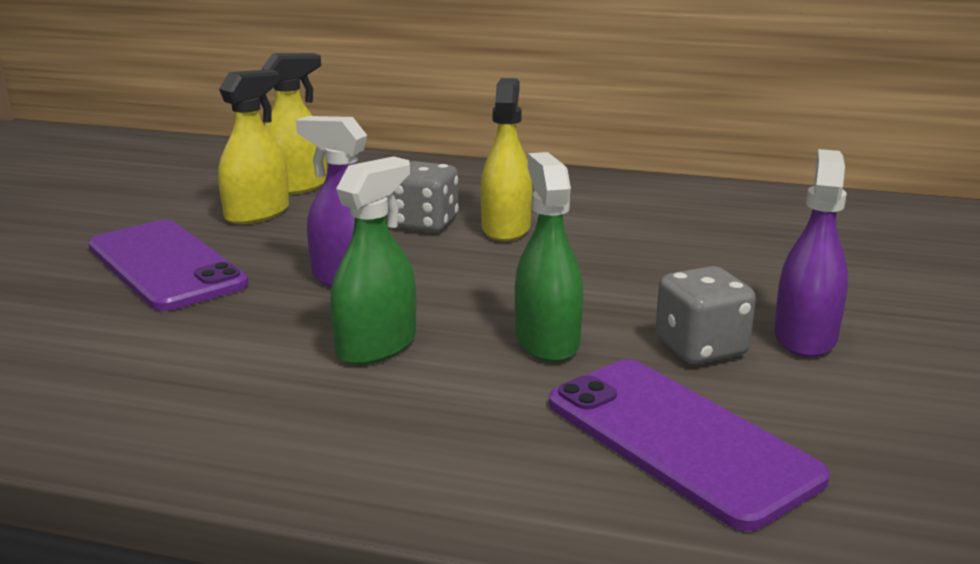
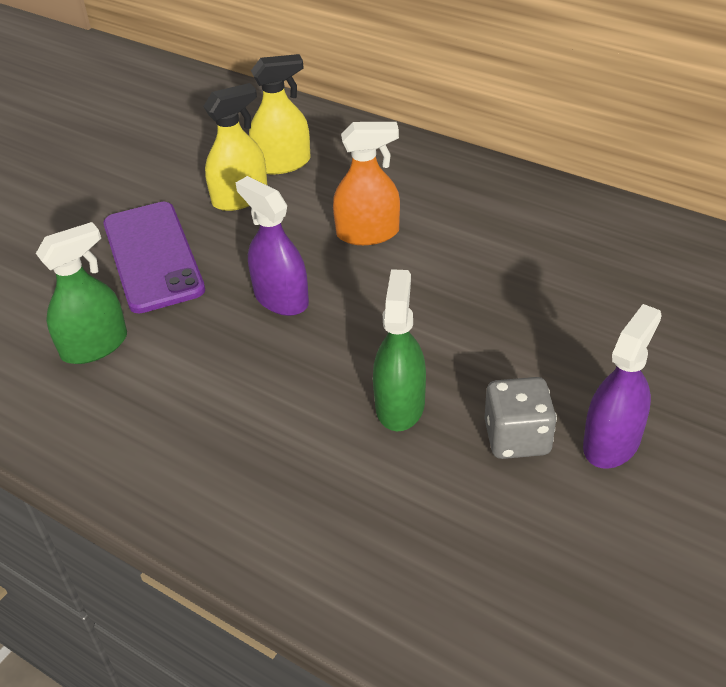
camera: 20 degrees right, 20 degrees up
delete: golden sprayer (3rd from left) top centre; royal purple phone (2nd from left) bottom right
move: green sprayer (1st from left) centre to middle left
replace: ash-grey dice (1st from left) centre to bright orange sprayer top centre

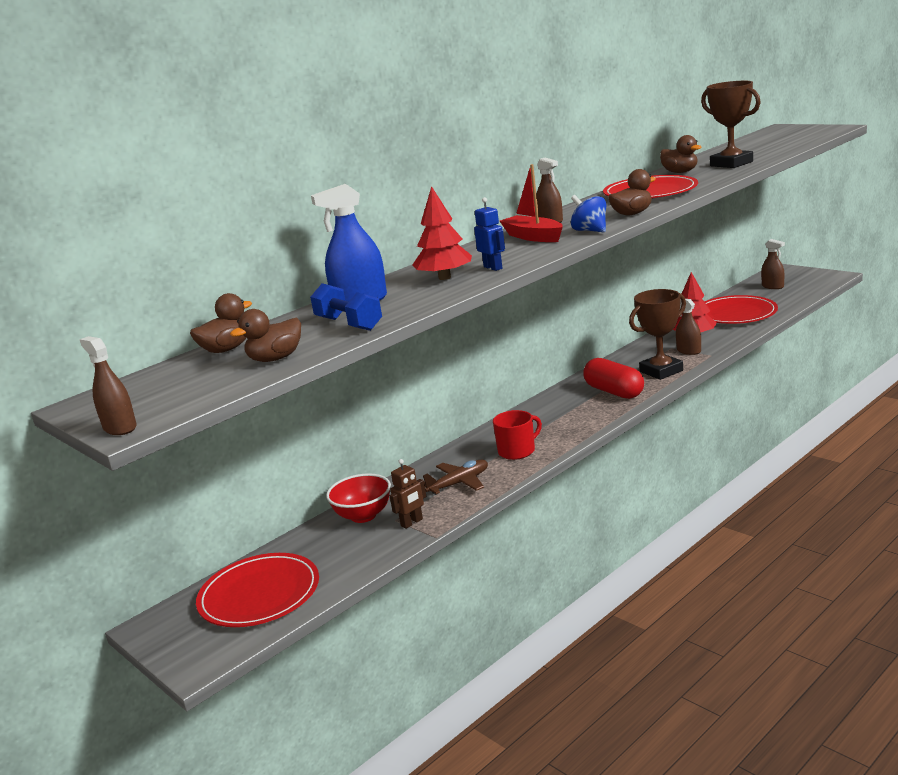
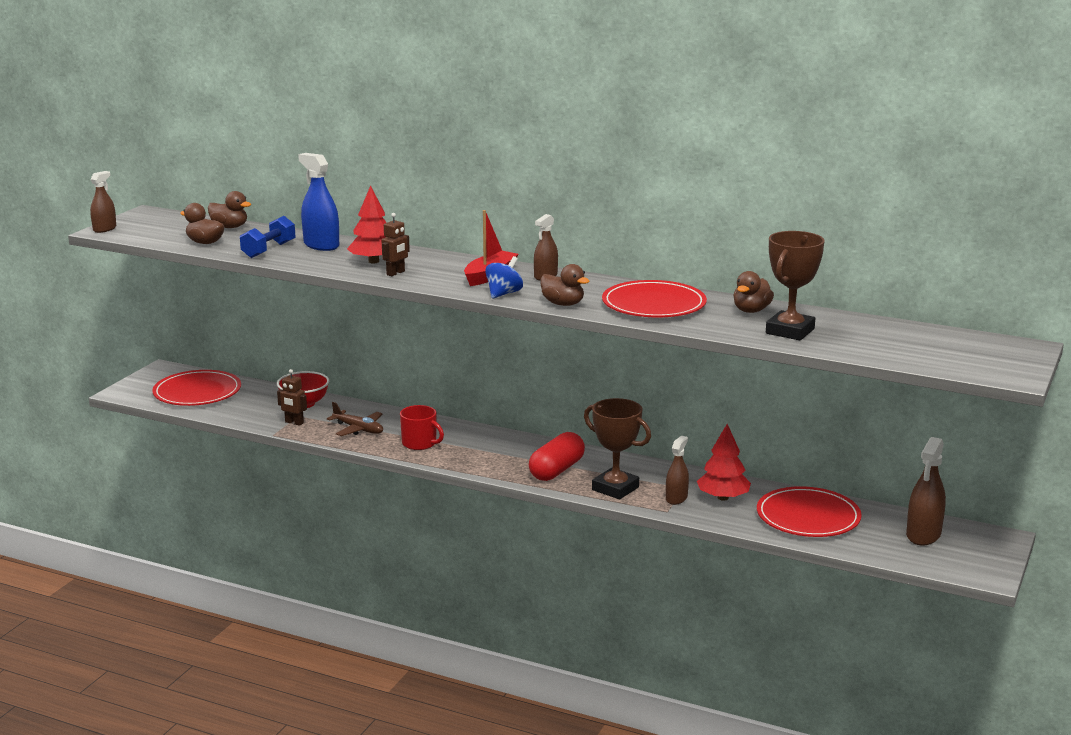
camera: 65 degrees right, 0 degrees up
recolor: blue toy robot top centre to russet toy robot (2nd from left) top centre
resize: russet sprayer (4th from left) middle right = bottom right x1.56

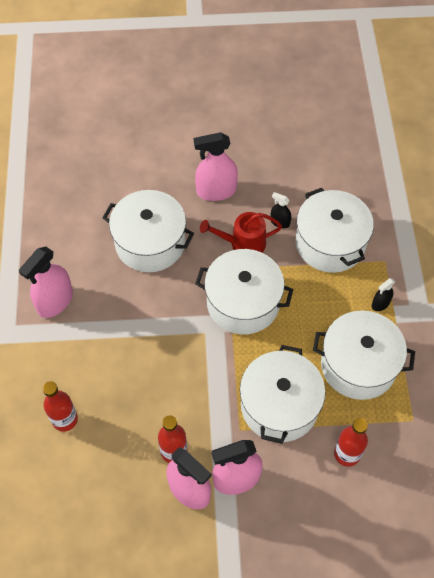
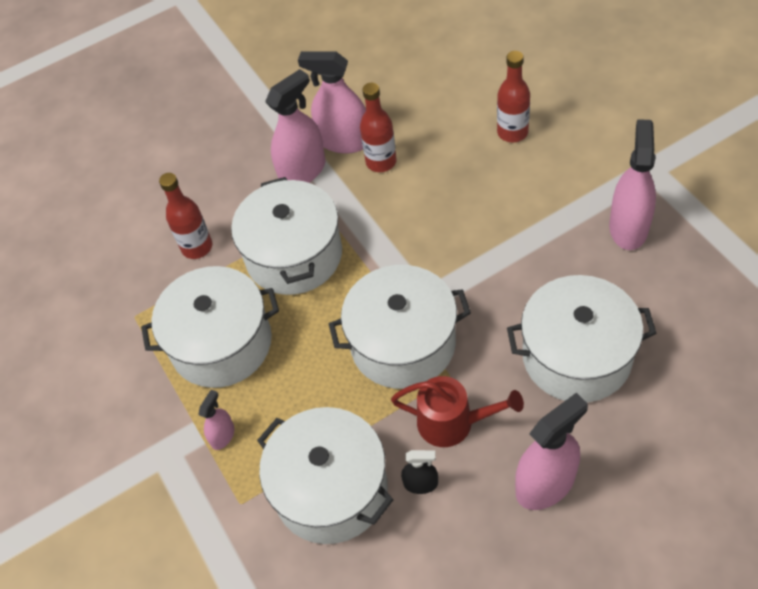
camera: 160 degrees right, 5 degrees down
recolor: ebony sprayer (2nd from left) middle right to rose-pink sprayer (1st from left) bottom left
rotate: red watering can centre = bottom centre 45 degrees clockwise

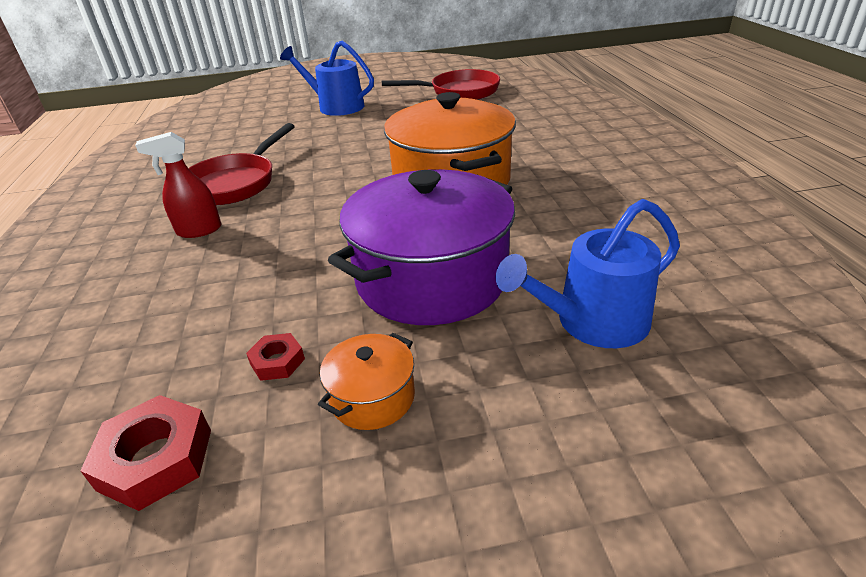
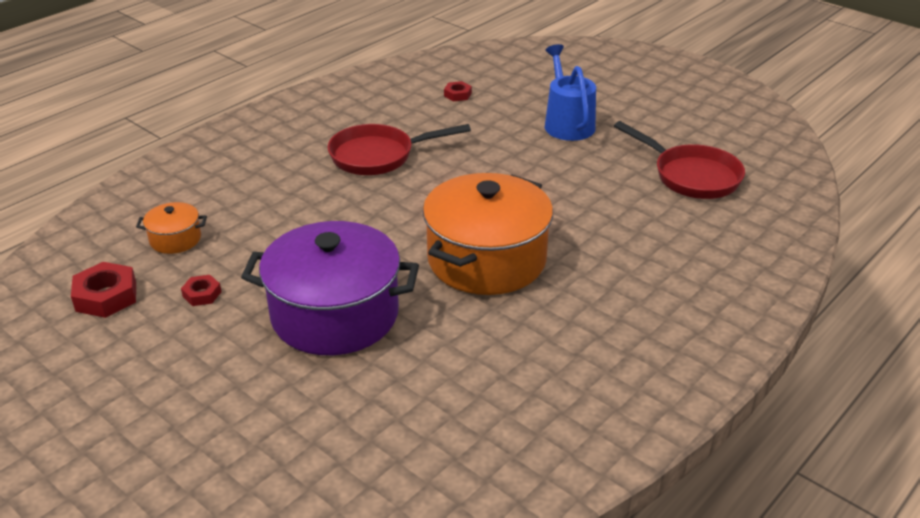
camera: 50 degrees right, 0 degrees up
delete: red sprayer top left; blue watering can (2nd from left) middle right
insert: red hexagon nut (3rd from left) top centre
move: bright orange stockpot (1st from left) centre to middle left

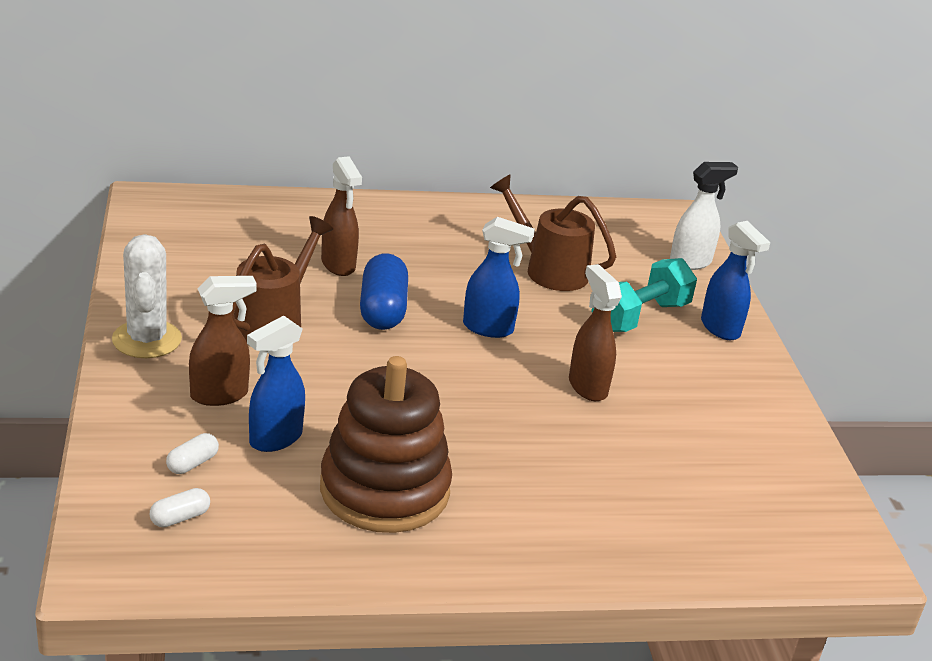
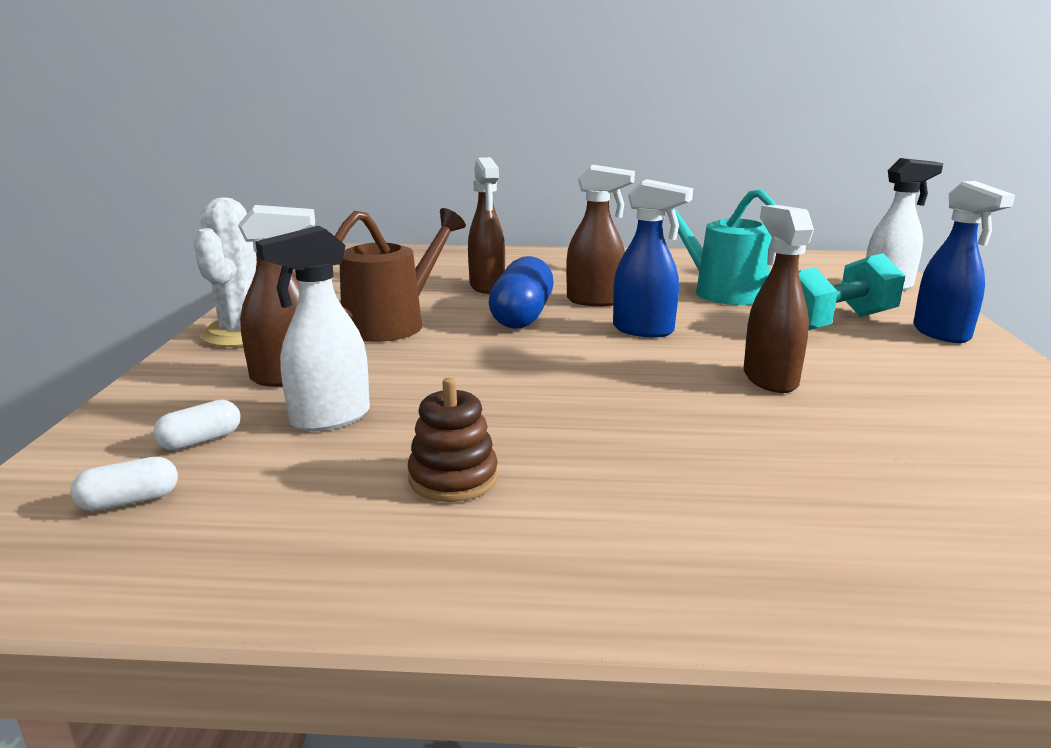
camera: 15 degrees right, 10 degrees down
insert: russet sprayer (3rd from left) top centre
recolor: russet watering can (2nd from left) centre to aqua watering can top right; blue sprayer (1st from left) middle left to snow-white sprayer (1st from left) middle left
resize: russet ring stacker bottom centre = centre x0.45

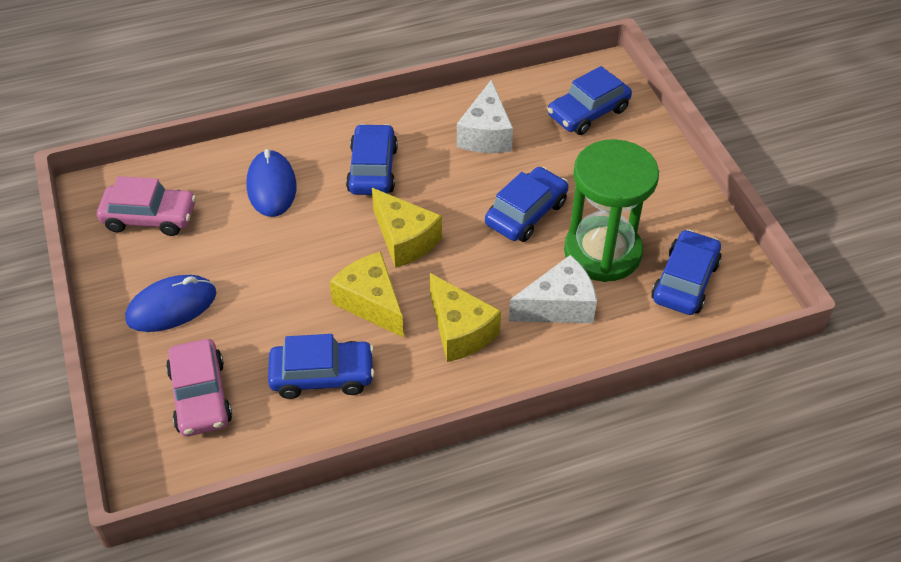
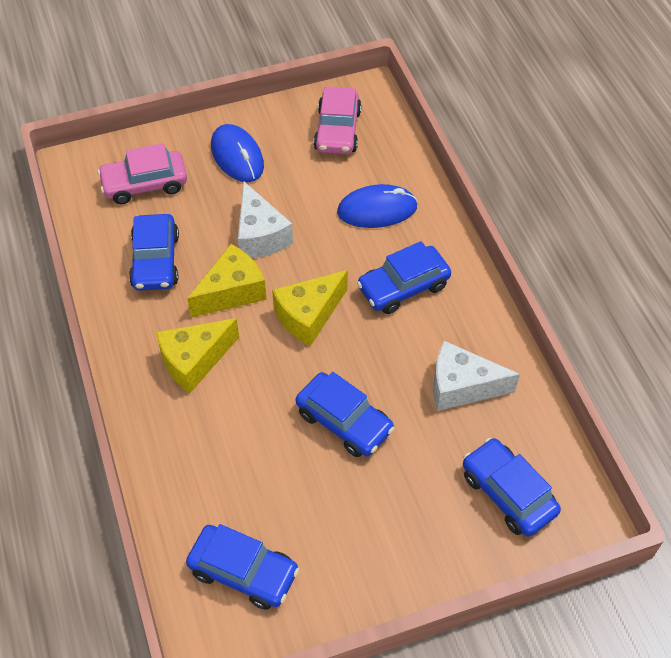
camera: 90 degrees right, 5 degrees up
delete: green sand timer middle right
move: snow-white piece of cheese (2nd from left in the first image) centre to snow-white piece of cheese (1st from left) top centre
rotate: blue automobile (2nd from left in the first image) top centre = centre 150 degrees clockwise

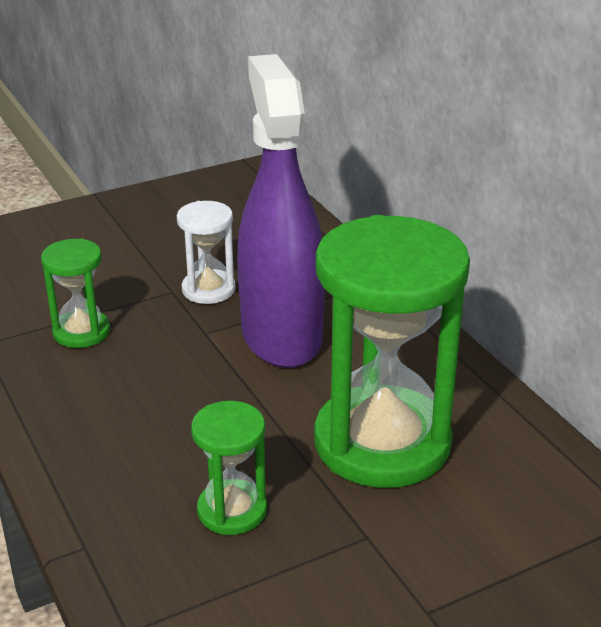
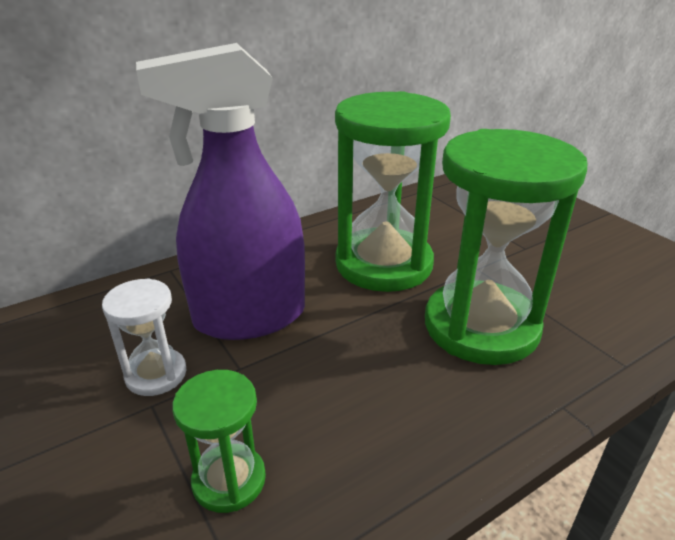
camera: 95 degrees left, 0 degrees up
resize: green sand timer (2nd from left in the first image) bottom centre = middle right x2.11

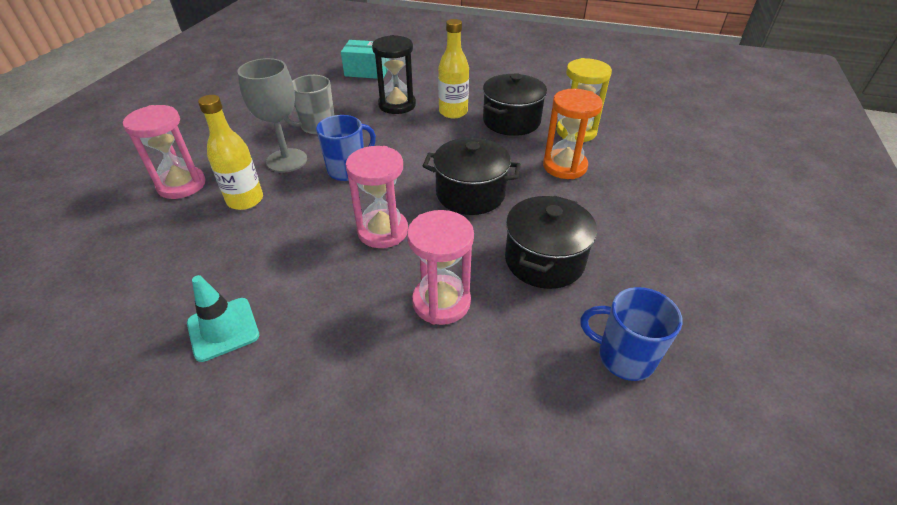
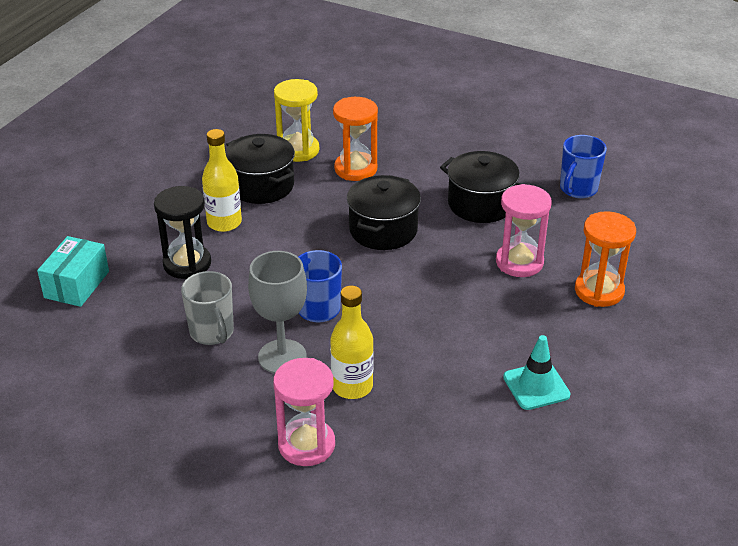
camera: 80 degrees left, 5 degrees down
delete: rose-pink sand timer (2nd from left) centre
insert: bright orange sand timer (2nd from left) middle right

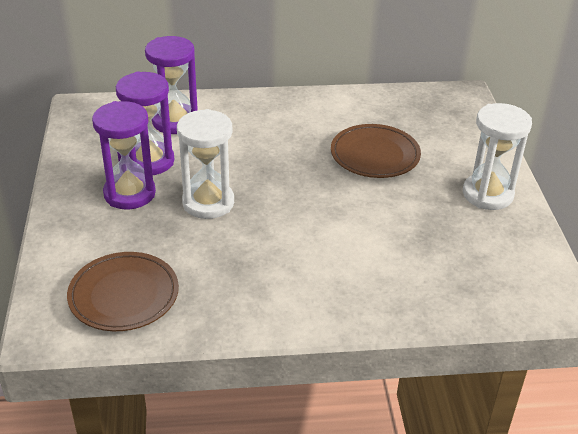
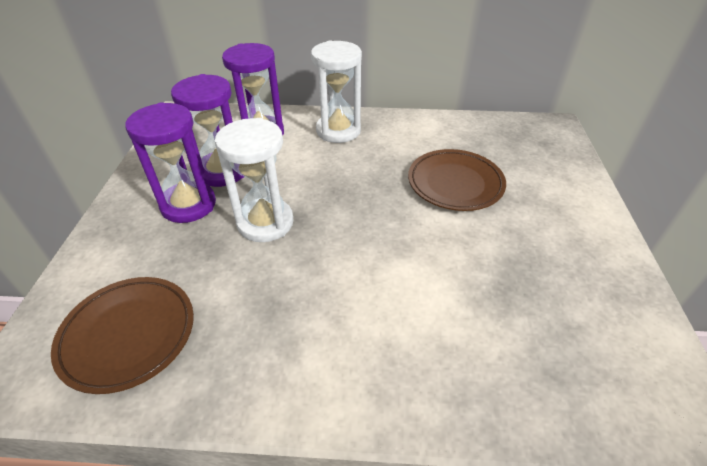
camera: 10 degrees right, 5 degrees up
move: snow-white sand timer (2nd from left) middle right to top centre

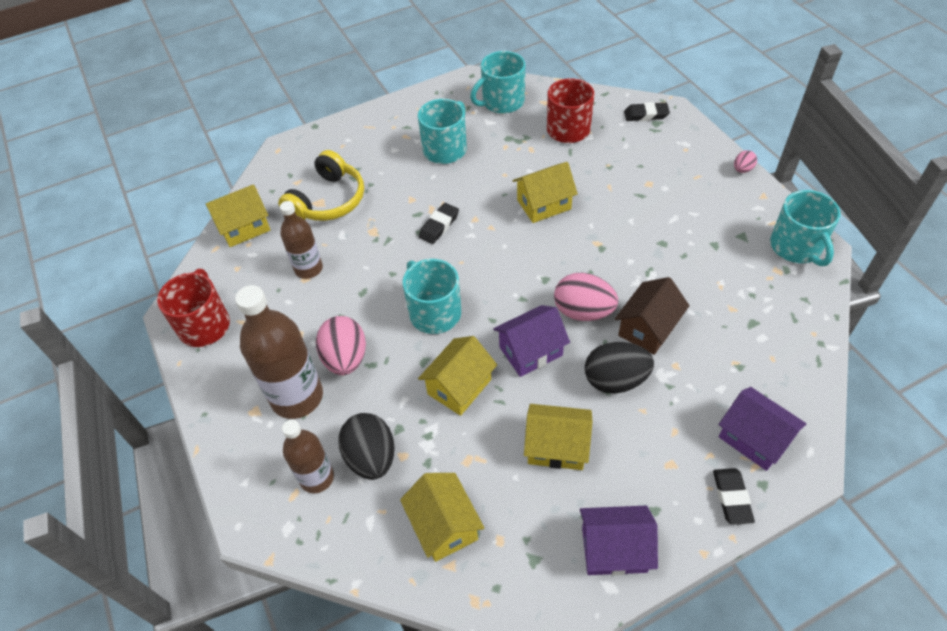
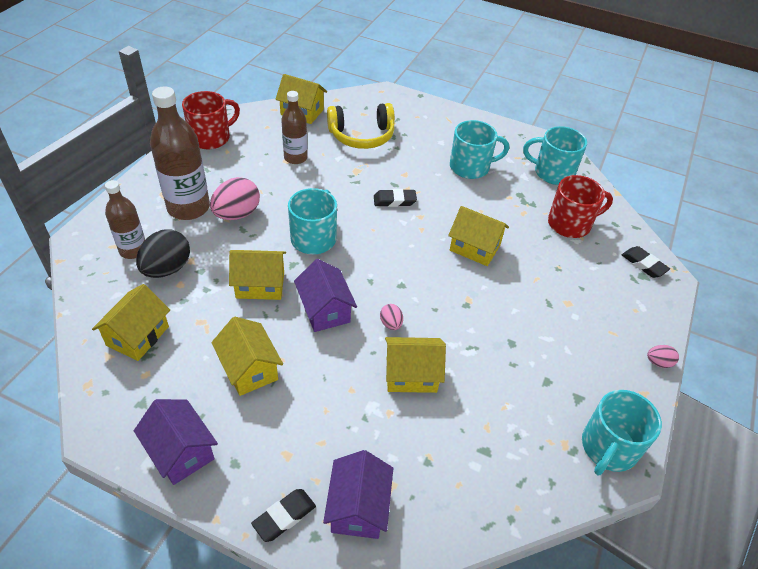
camera: 45 degrees right, 5 degrees down
delete: ebony egg (2nd from left) centre
recolor: russet house middle right to golden house (5th from left) centre
rotate: royal purple house (1st from left in the first image) centre = centre 45 degrees clockwise
resize: rose-pink egg (2nd from left) centre = centre x0.50

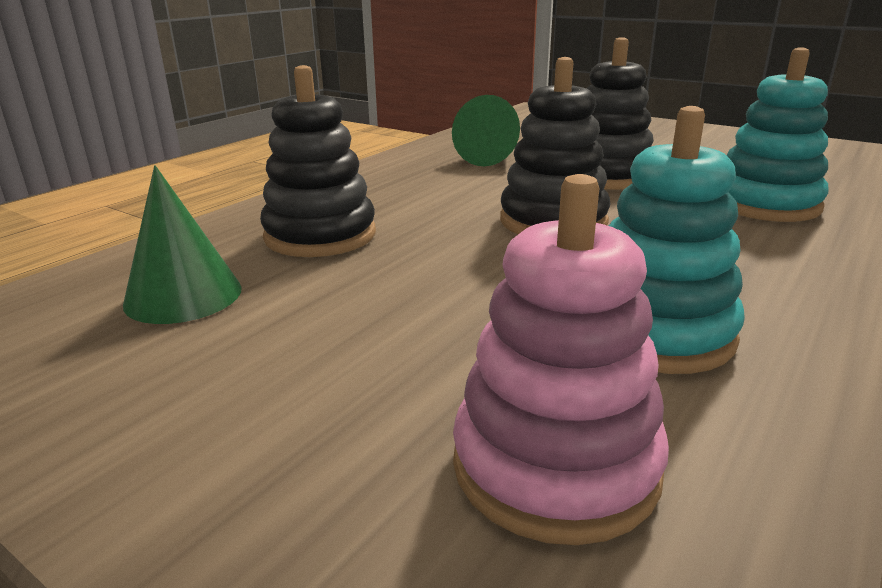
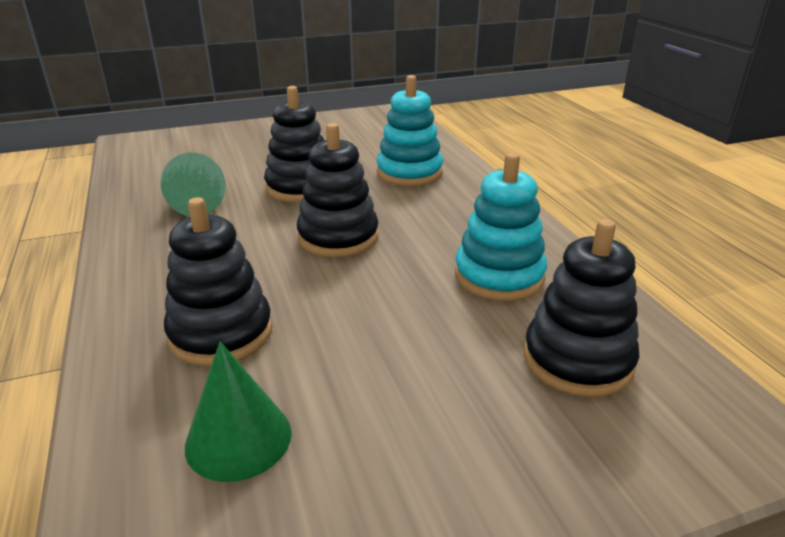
camera: 55 degrees left, 5 degrees up
recolor: rose-pink ring stacker centre to ebony ring stacker (4th from left) middle right

